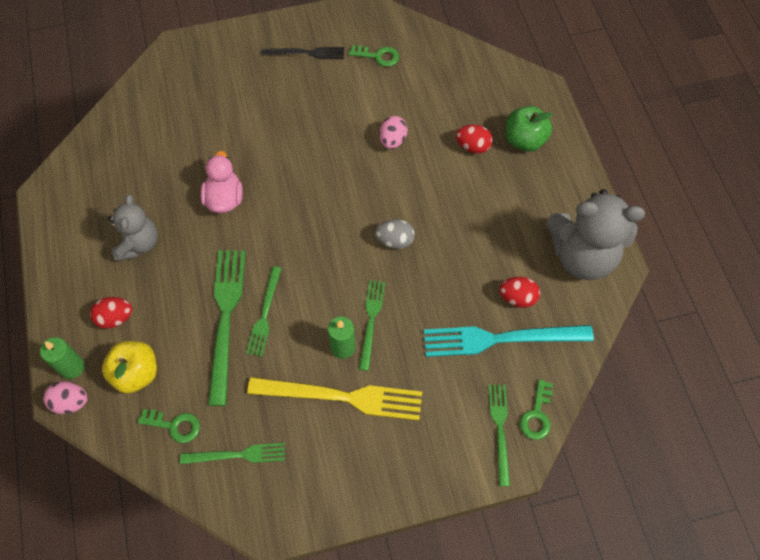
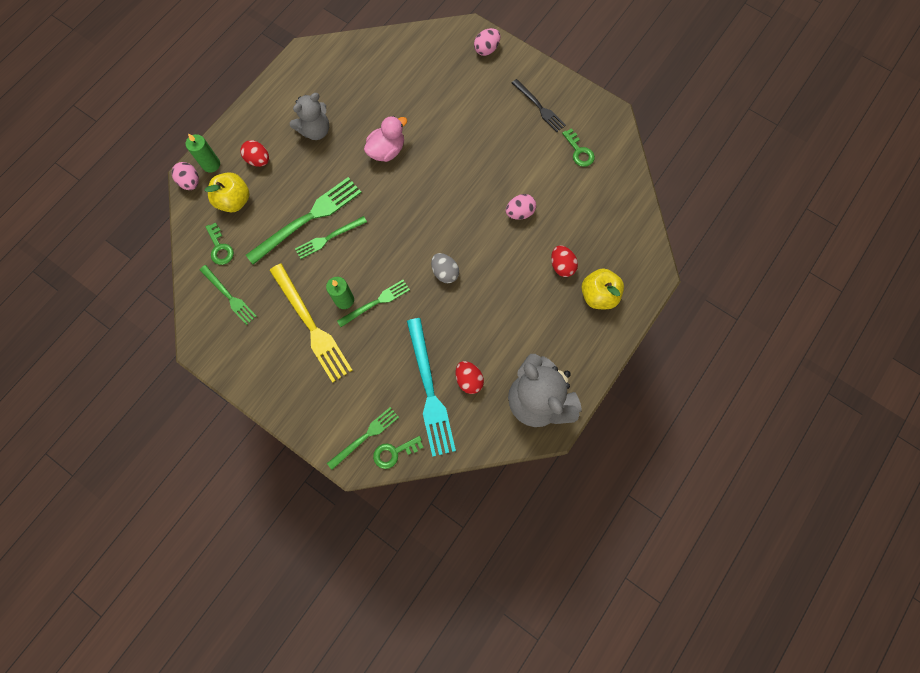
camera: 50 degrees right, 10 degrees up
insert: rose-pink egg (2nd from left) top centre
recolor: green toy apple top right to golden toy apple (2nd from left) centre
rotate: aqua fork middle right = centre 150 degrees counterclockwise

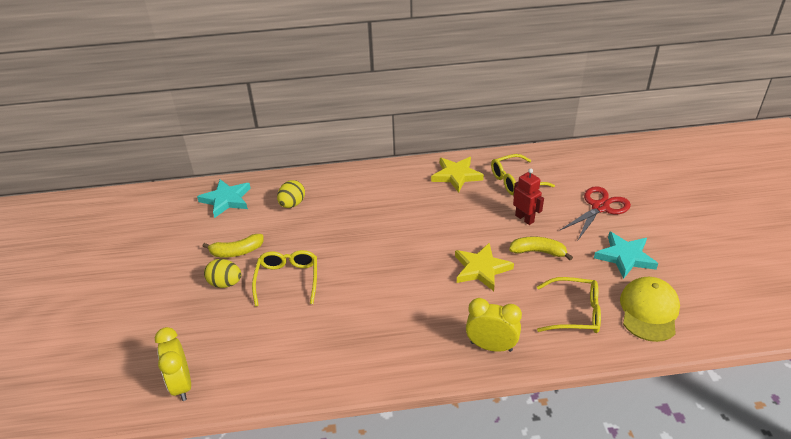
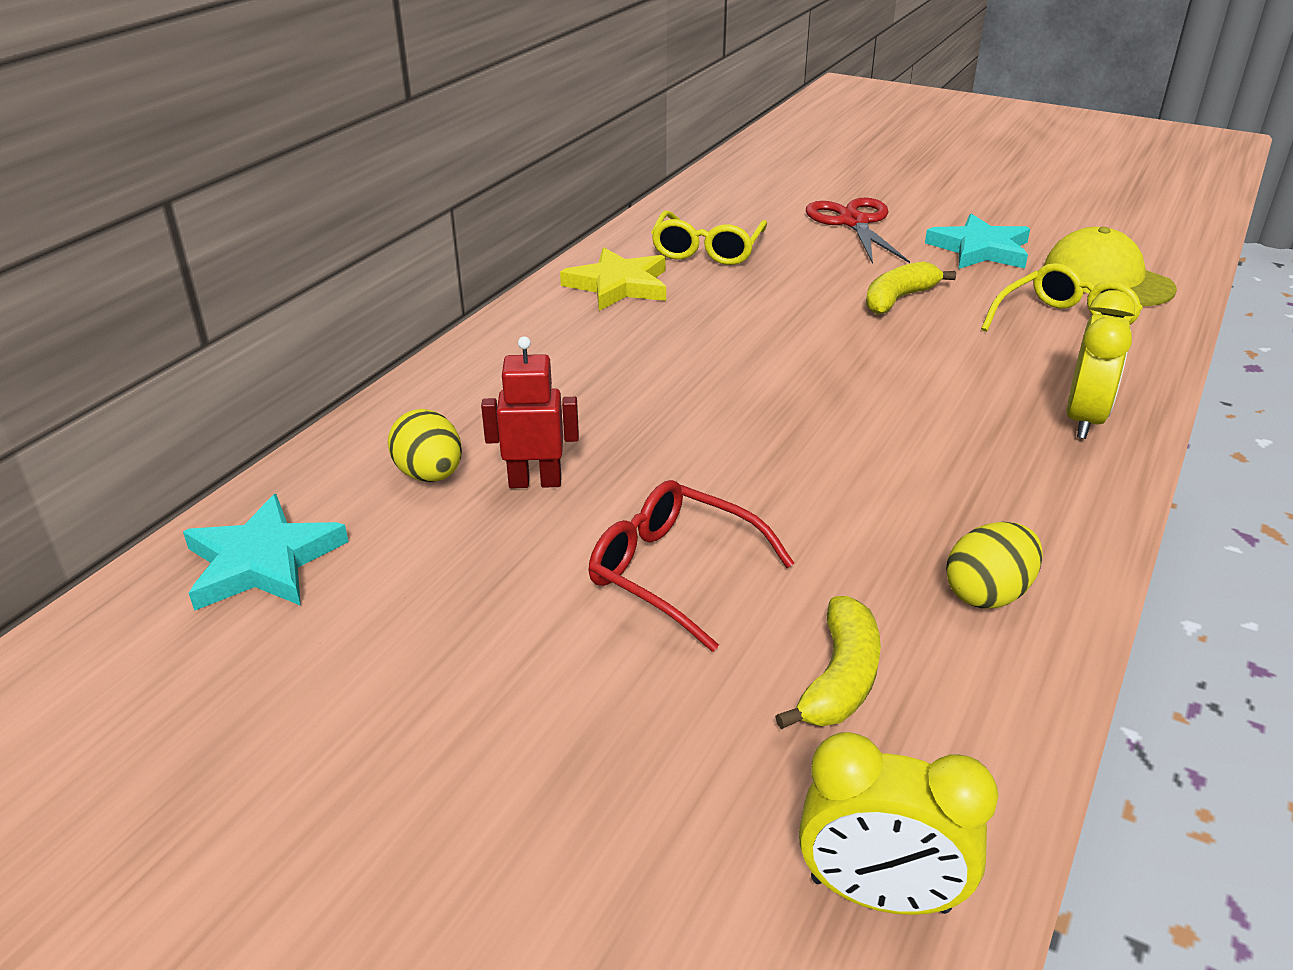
camera: 55 degrees left, 5 degrees down
delete: golden star shape (2nd from left) centre
move: red toy robot middle right to centre; golden toy banana (1st from left) middle left to bottom centre; golden egg (1st from left in the first image) middle left to golden egg (2nd from left) middle right
recolor: golden eyeglasses (1st from left) centre to red eyeglasses centre
rotate: golden bedside clock (2nd from left) bottom centre = middle right 150 degrees clockwise

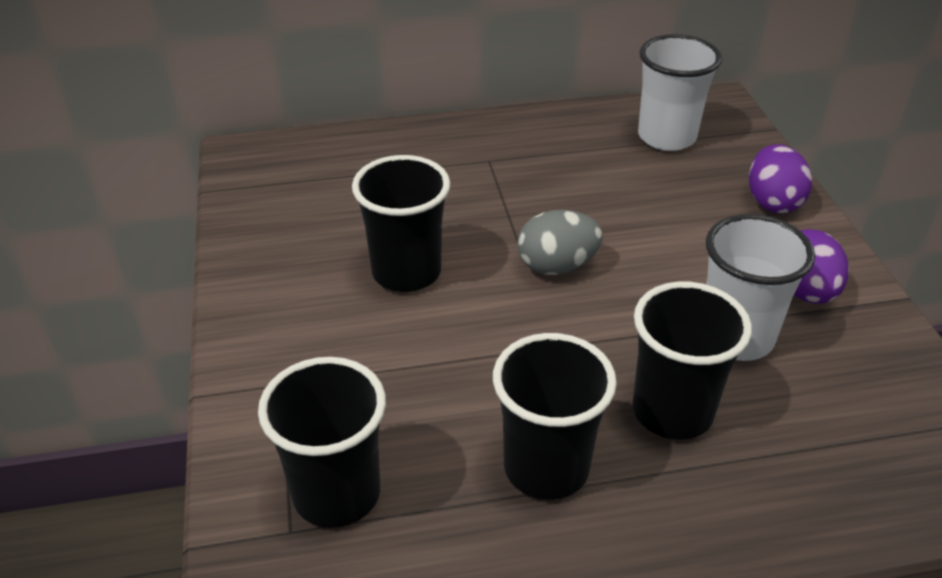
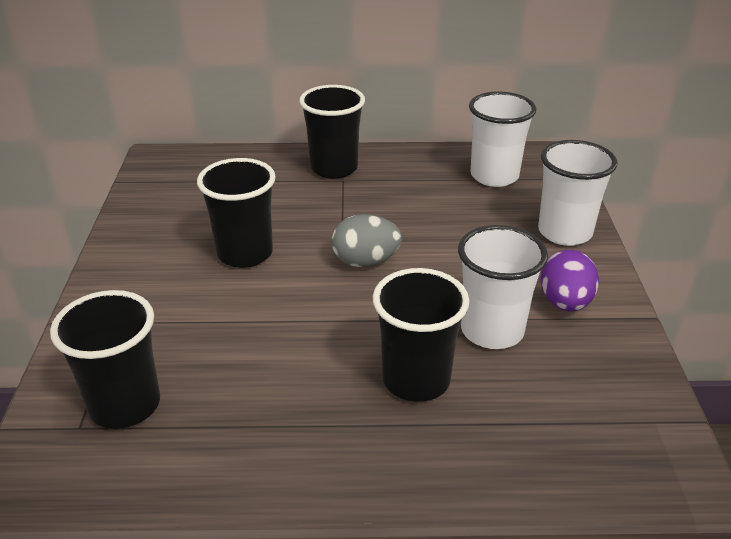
camera: 10 degrees right, 5 degrees down
move: ebony tumbler (3rd from left) bottom centre to top centre
replace: royal purple egg (1st from left) top right to snow-white tumbler (3rd from left) middle right

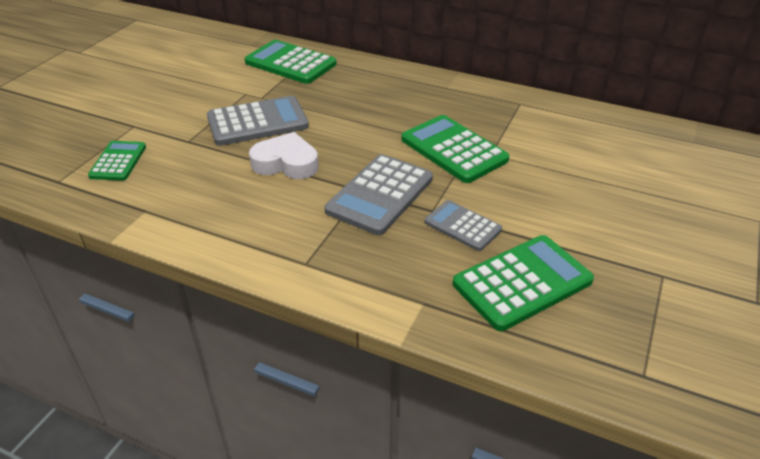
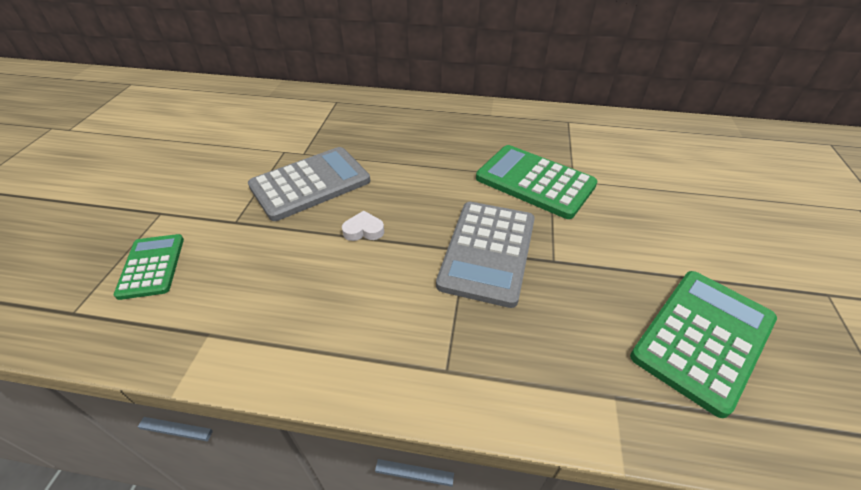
camera: 15 degrees left, 5 degrees up
delete: green calculator (2nd from left) top centre; ash-grey calculator (3rd from left) centre
resize: snow-white heart centre = centre x0.51

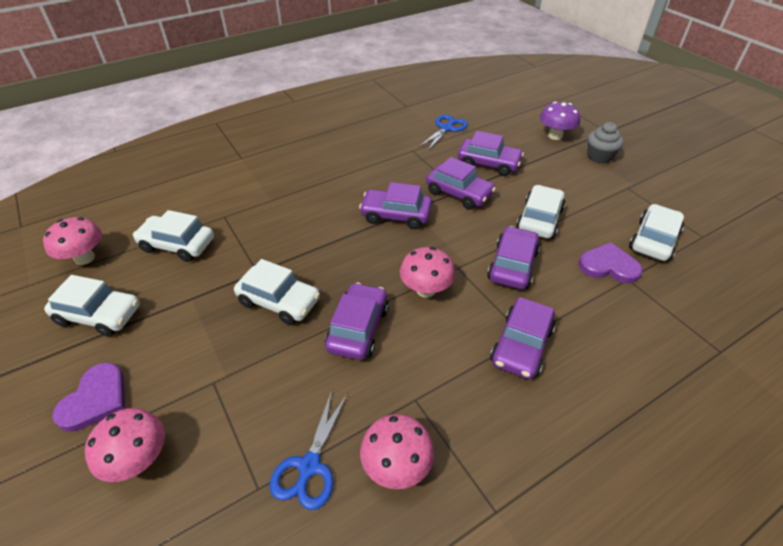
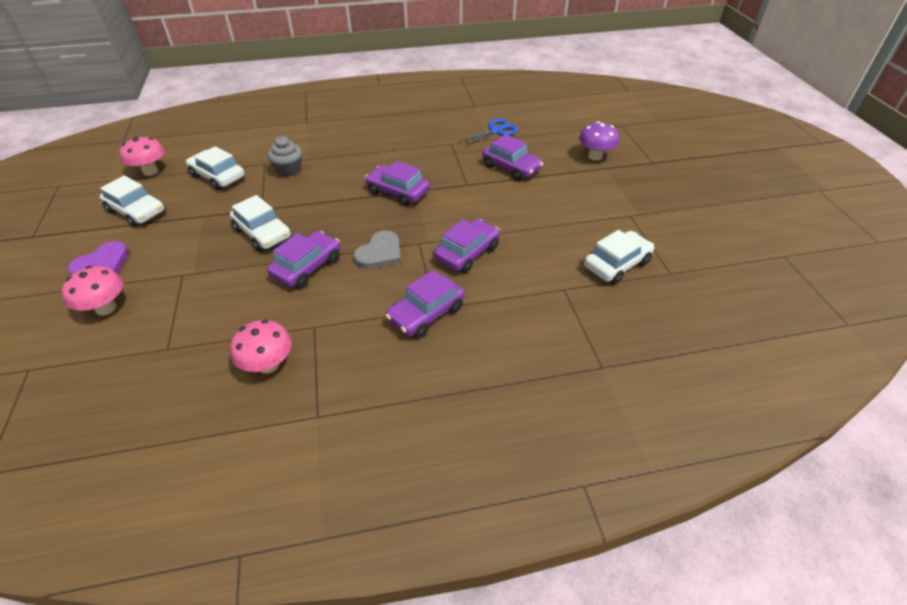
camera: 20 degrees right, 0 degrees up
delete: royal purple automobile (3rd from left) centre; snow-white automobile (4th from left) middle right; royal purple heart (2nd from left) middle right; blue scissors (1st from left) bottom centre
move: ash-grey fairy cake top right to top left
replace: rose-pink mushroom (4th from left) centre to ash-grey heart centre

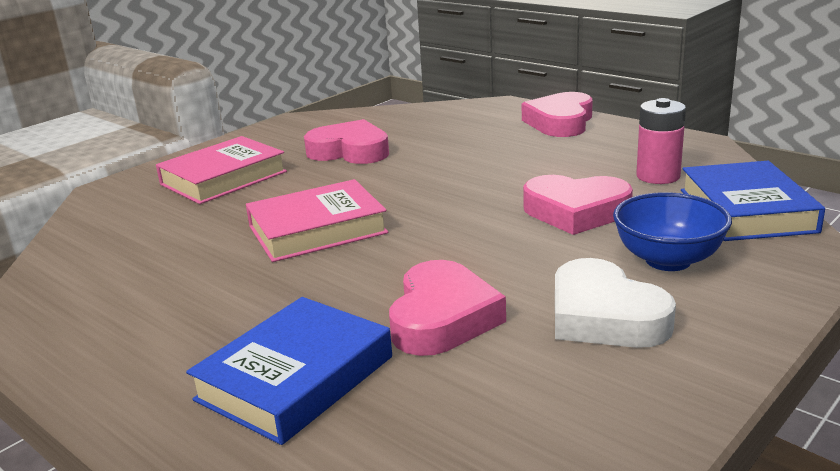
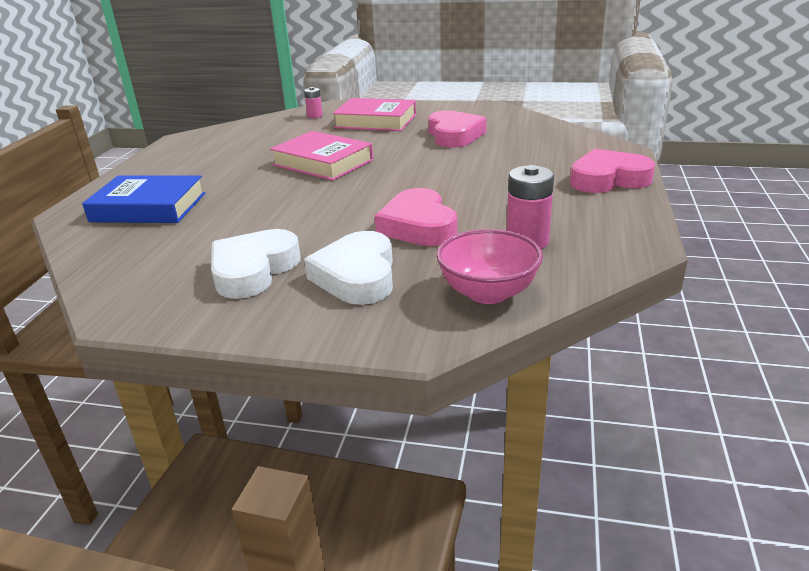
camera: 60 degrees right, 5 degrees up
delete: rose-pink heart (2nd from left) centre
insert: rose-pink AA battery (1st from left) top centre
replace: blue book (2nd from left) middle right to rose-pink bowl centre; blue bowl middle right to snow-white heart (2nd from left) centre

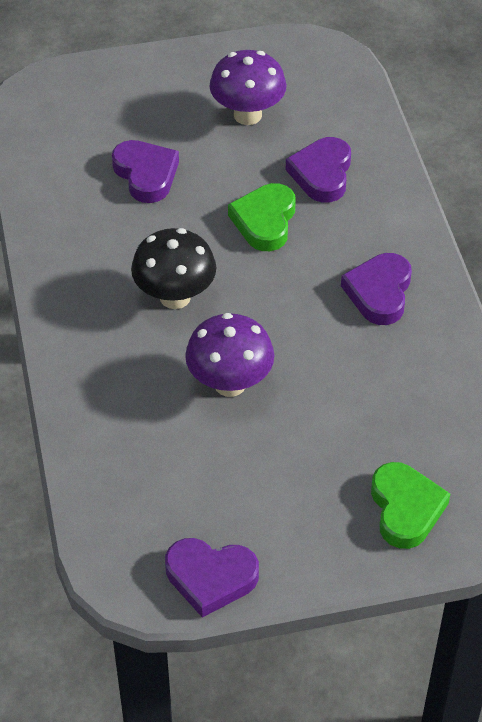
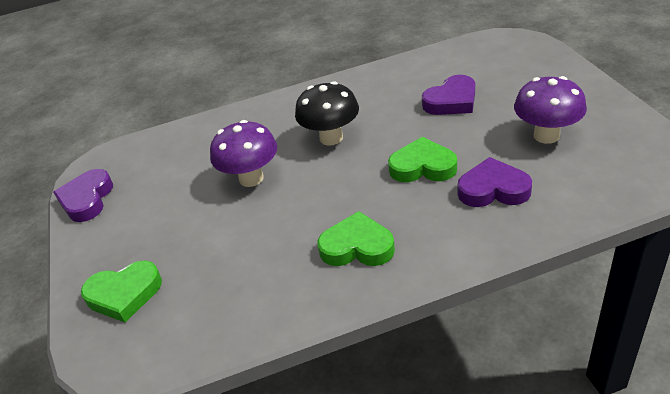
camera: 90 degrees right, 10 degrees down
recolor: royal purple heart (4th from left) middle right to green heart (2nd from left) centre

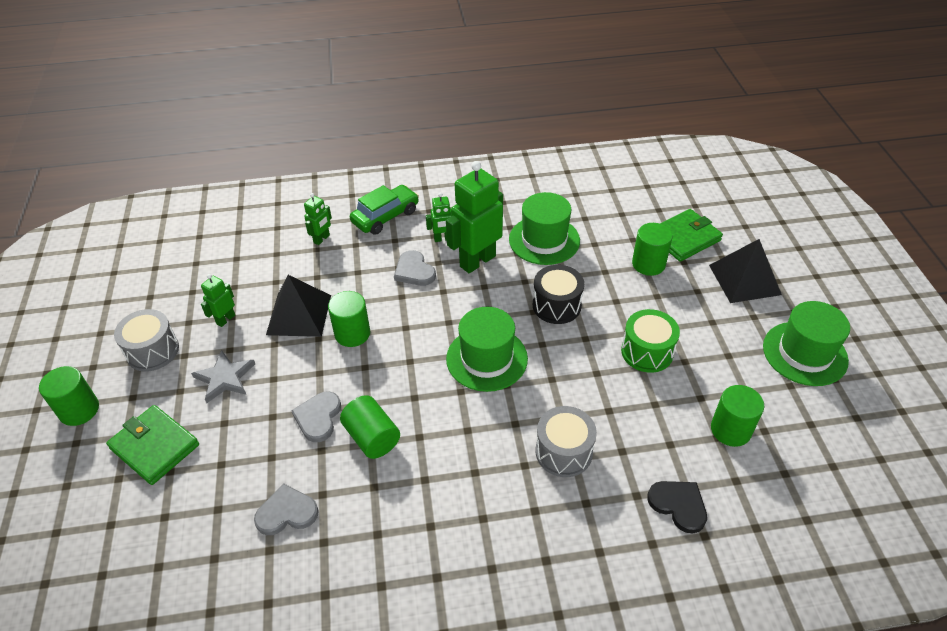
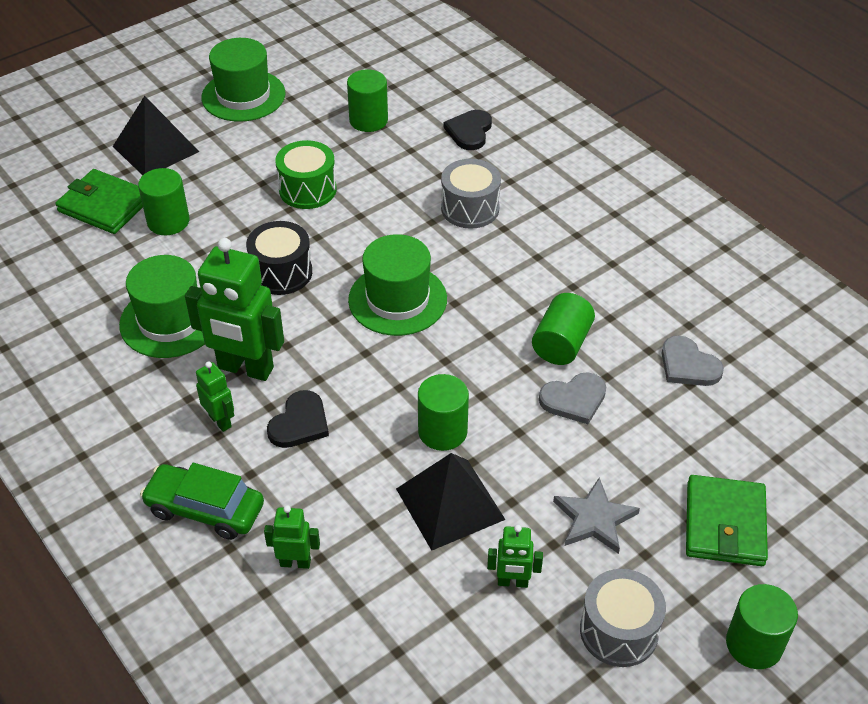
camera: 120 degrees left, 0 degrees up
recolor: ash-grey heart (3rd from left) centre to ebony heart (1st from left) centre

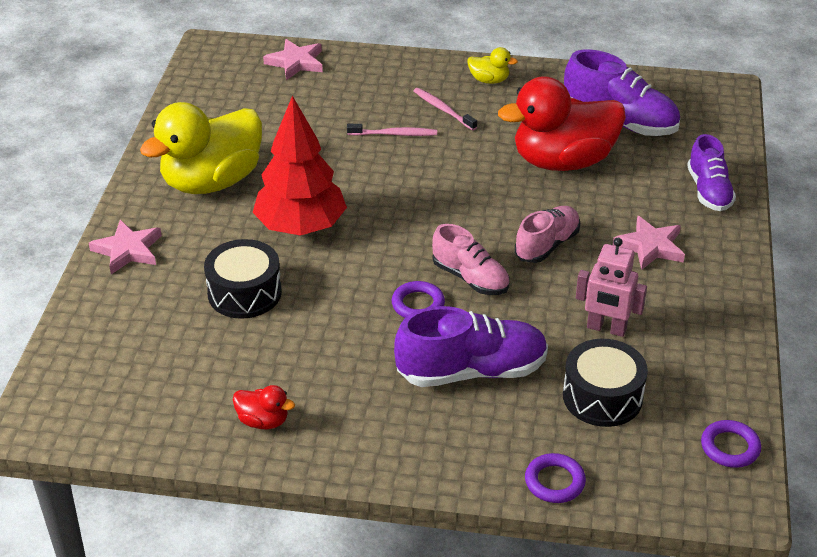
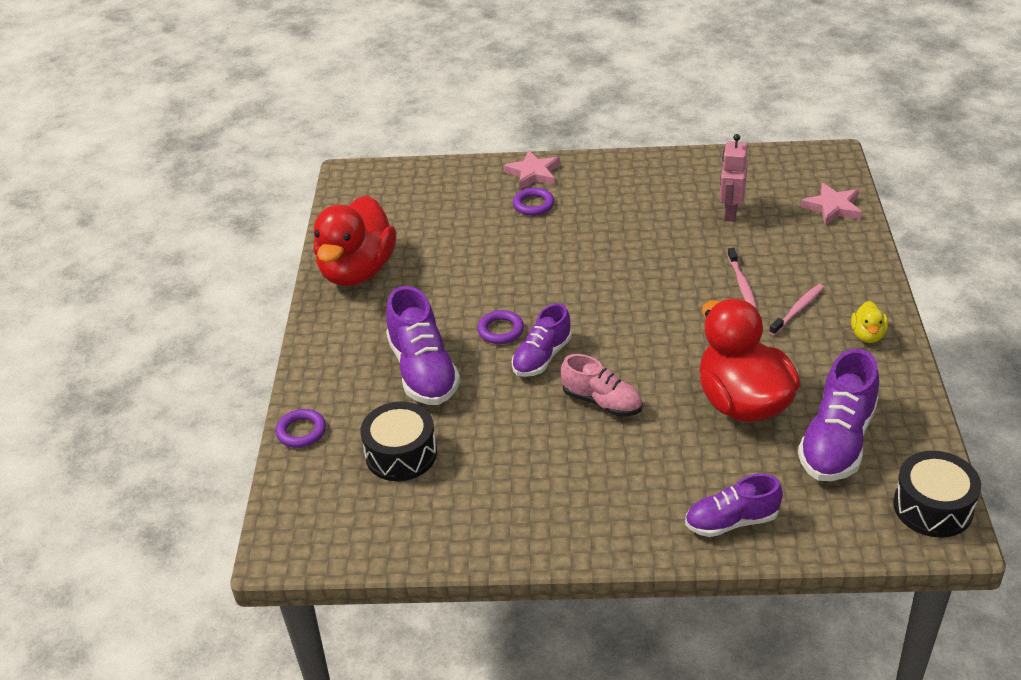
camera: 85 degrees right, 0 degrees up
delete: red tree top centre; golden rubber duck (1st from left) top left; rose-pink star shape (3rd from left) middle right
move: rose-pink toy robot middle right to top right; ebony snare drum (1st from left in the first image) middle left to ebony snare drum (2nd from left) bottom right; royal purple hoop (3rd from left) bottom right to top centre
recolor: rose-pink shoe (1st from left) centre to royal purple shoe (2nd from left) centre
resize: red rubber duck (1st from left) bottom left = centre x2.40

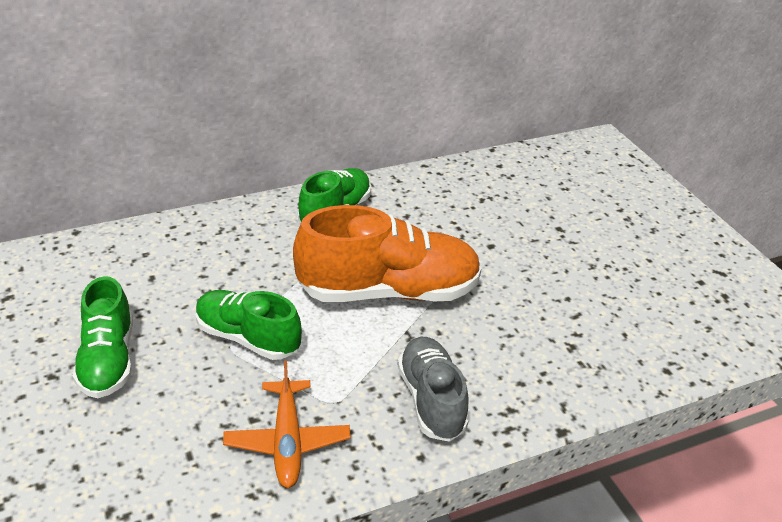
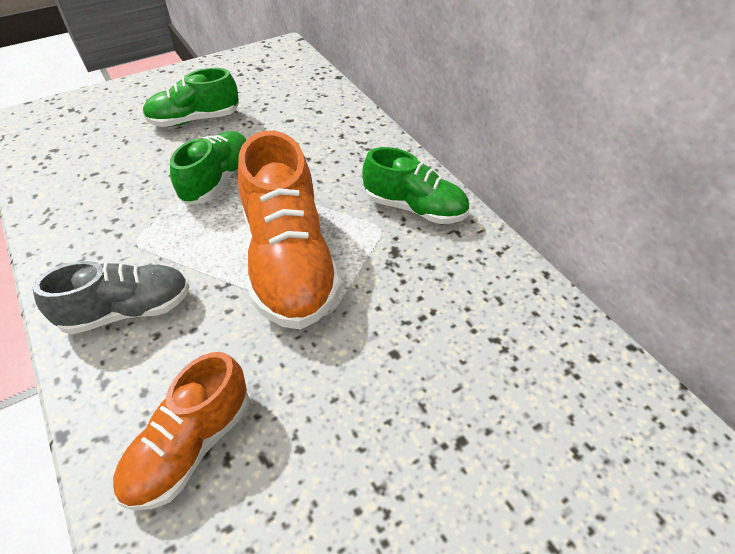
camera: 85 degrees right, 10 degrees up
delete: bright orange plane bottom centre
insert: bright orange shoe (1st from left) bottom left

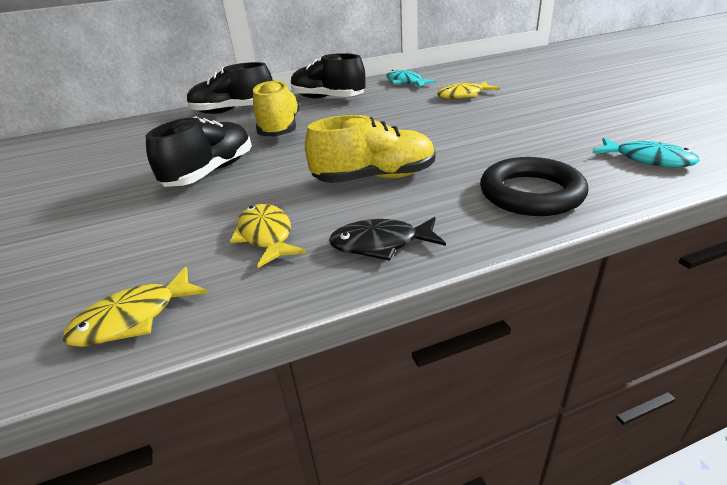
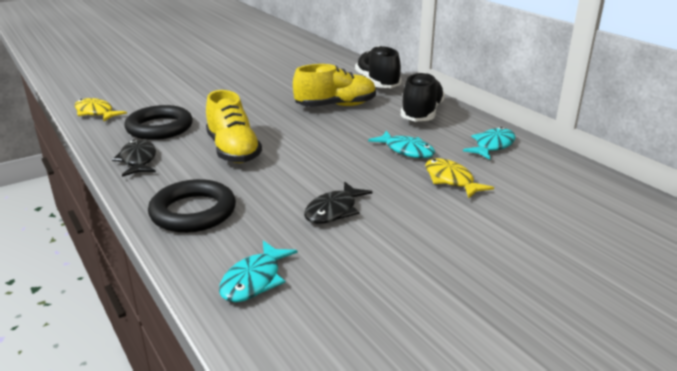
camera: 75 degrees right, 5 degrees down
delete: ebony shoe (1st from left) top left
insert: aqua fish (2nd from left) centre; ebony fish (2nd from left) centre
replace: golden fish (2nd from left) centre to ebony hoop (1st from left) top left

